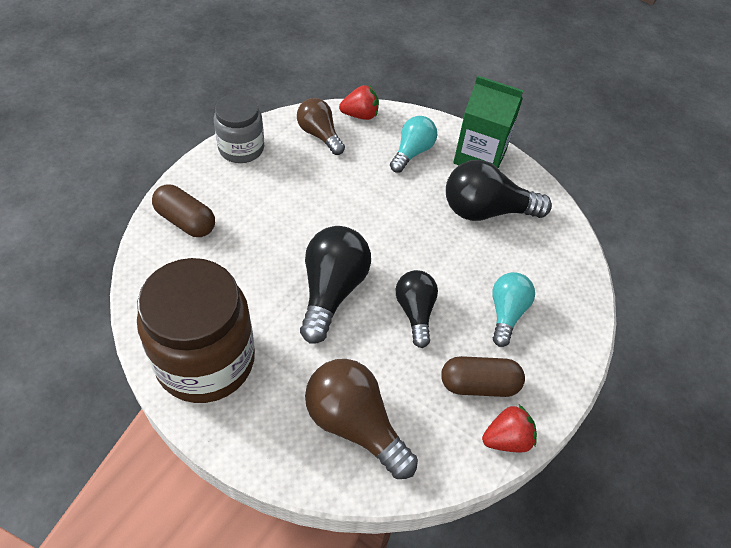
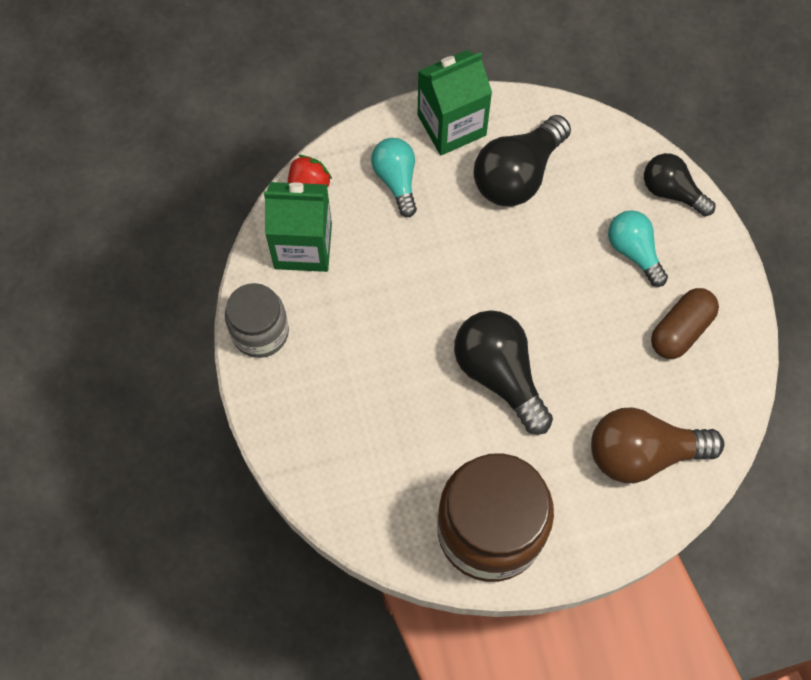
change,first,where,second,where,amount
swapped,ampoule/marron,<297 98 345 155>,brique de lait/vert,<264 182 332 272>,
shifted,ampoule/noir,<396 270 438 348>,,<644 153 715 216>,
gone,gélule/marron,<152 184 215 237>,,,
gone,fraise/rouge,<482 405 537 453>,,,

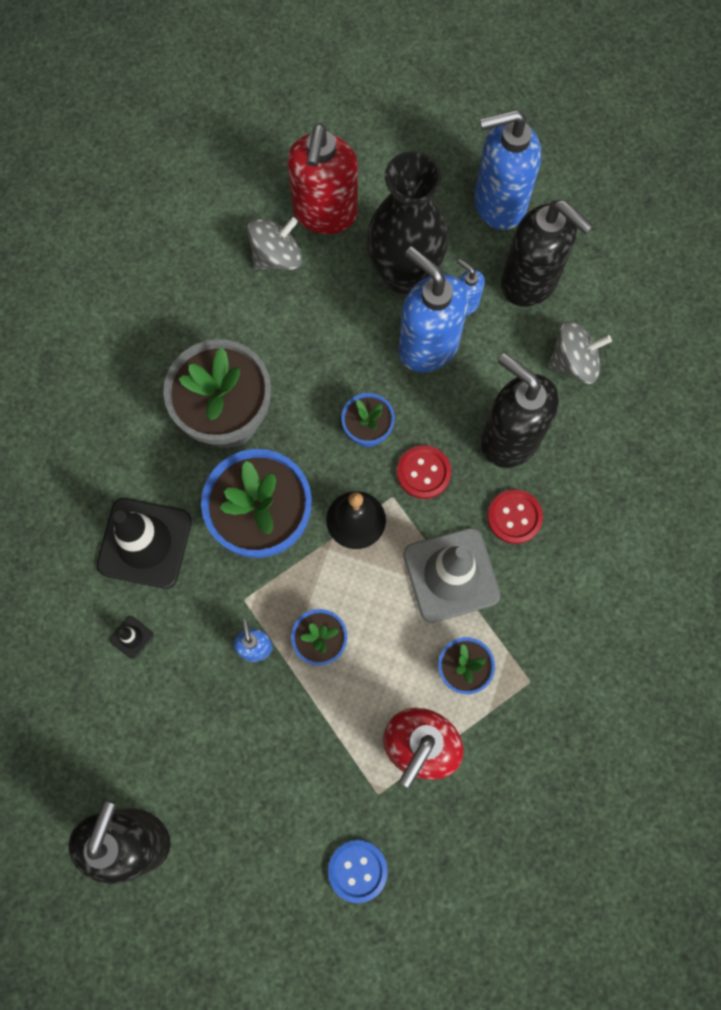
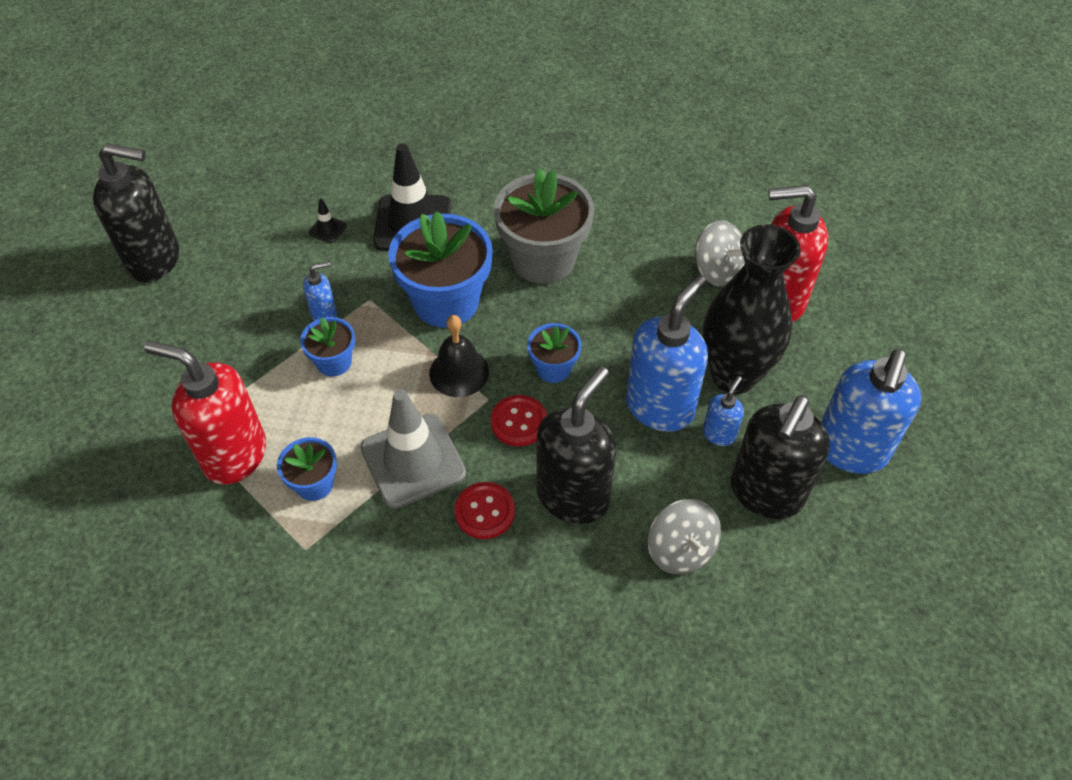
change,first,where,second,where,amount
rotated,distributeur de savon/bleu,<474 109 541 230>,,<821 349 922 474>,135 degrees counterclockwise
gone,bouton/bleu,<328 840 388 903>,,,

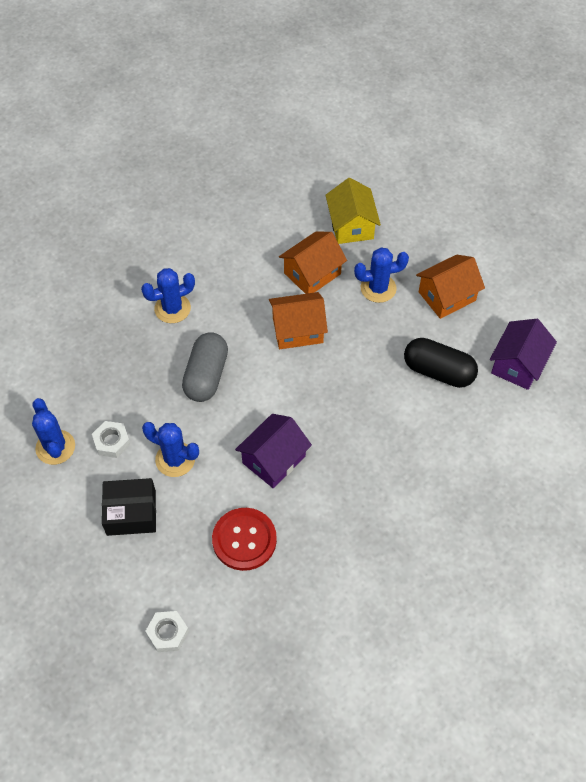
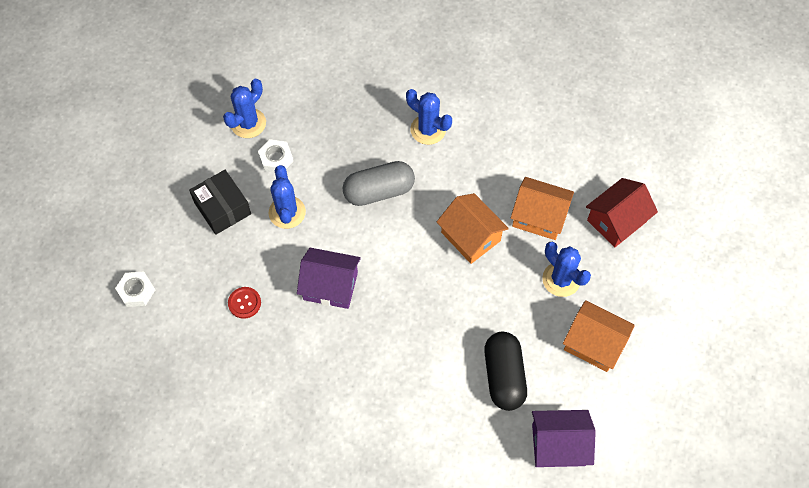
change,first,where,second,where,amount
scaled,bouton/rouge,<212 508 277 571>,,<228 287 261 319>,x0.55
repainted,maison/jaune,<325 178 381 244>,maison/rouge,<586 178 658 247>,

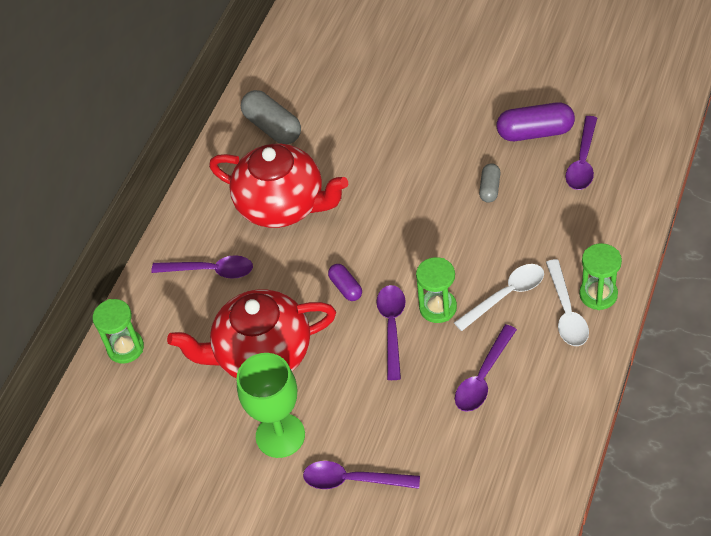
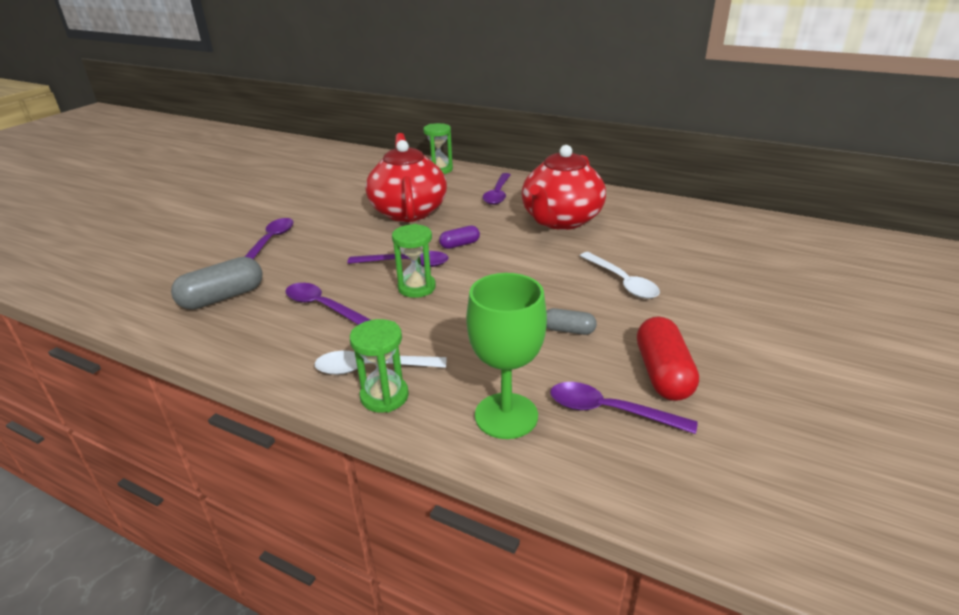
change,first,where,second,where,amount
shifted,gélule/gris,<241 90 301 144>,,<171 257 263 310>,
shifted,verre à pied/vert,<237 353 305 458>,,<466 273 547 439>,
shifted,cuillère/blanc,<454 264 544 331>,,<580 252 660 299>,
repainted,gélule/violet,<497 102 575 141>,gélule/rouge,<637 317 699 401>,

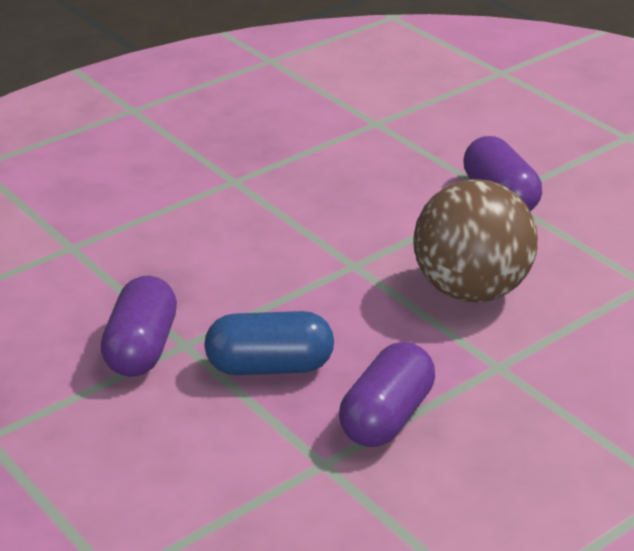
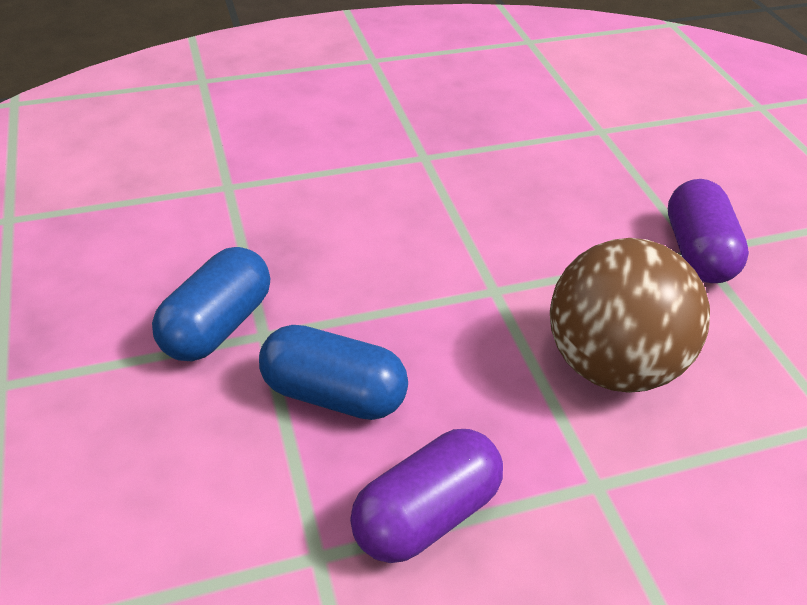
change,first,where,second,where,amount
repainted,gélule/violet,<101 276 177 377>,gélule/bleu,<152 247 270 362>,

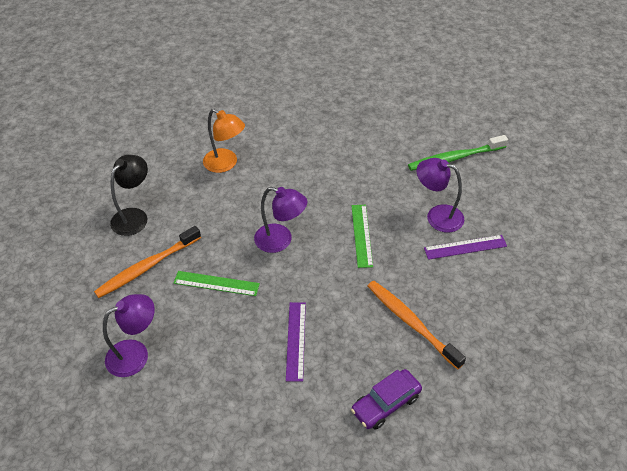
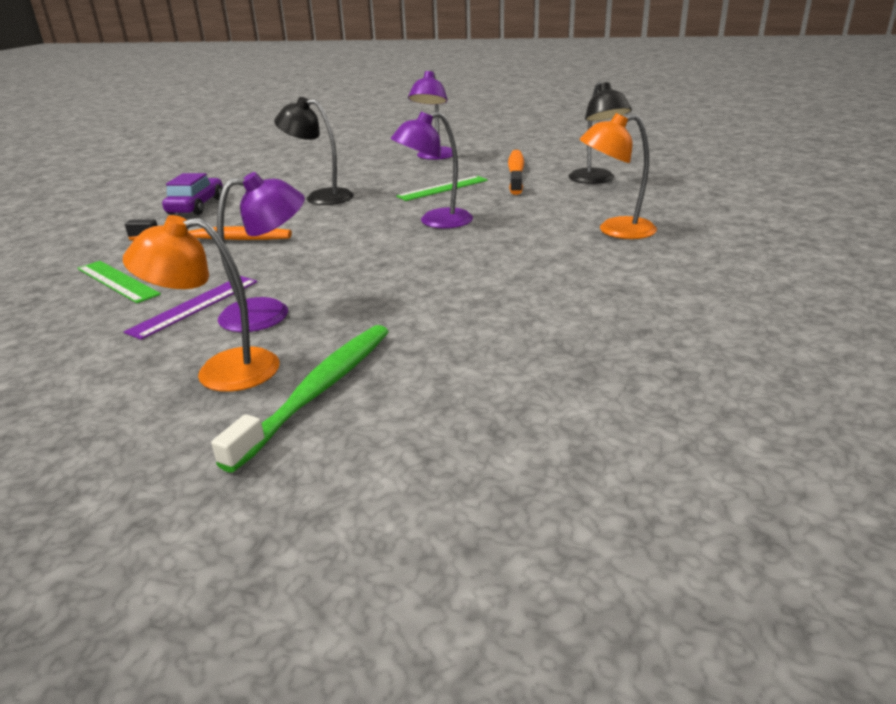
change,first,where,second,where,amount
shifted,règle/vert,<351 205 373 268>,,<78 261 161 303>,
new,,,lampe/orange,<123 215 280 392>,
swapped,règle/violet,<286 302 306 382>,lampe/noir,<274 97 354 205>,

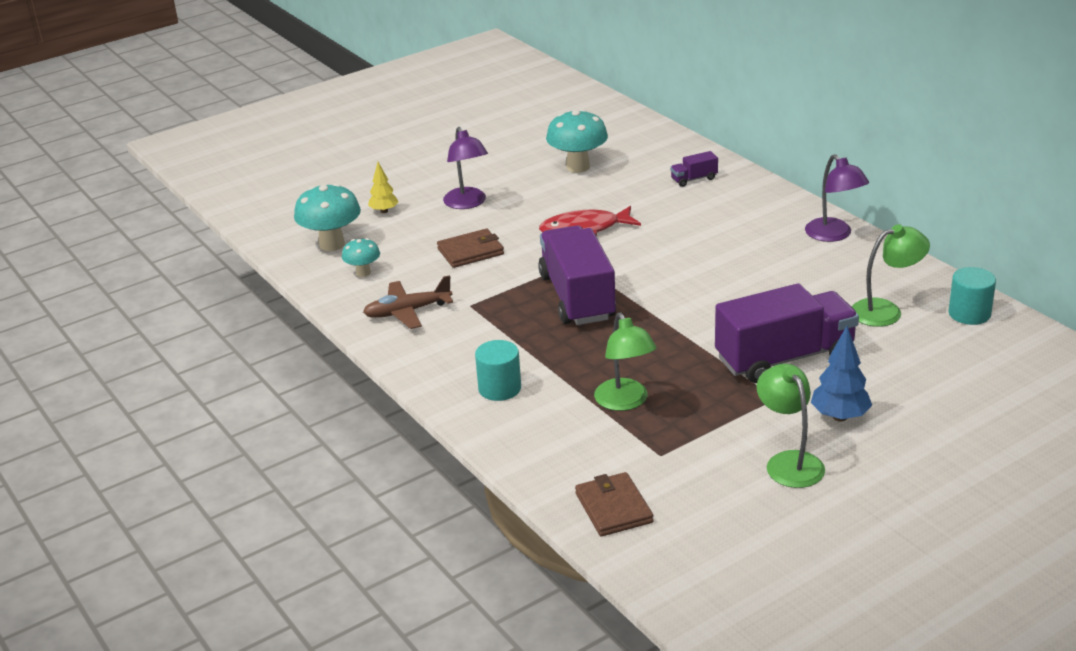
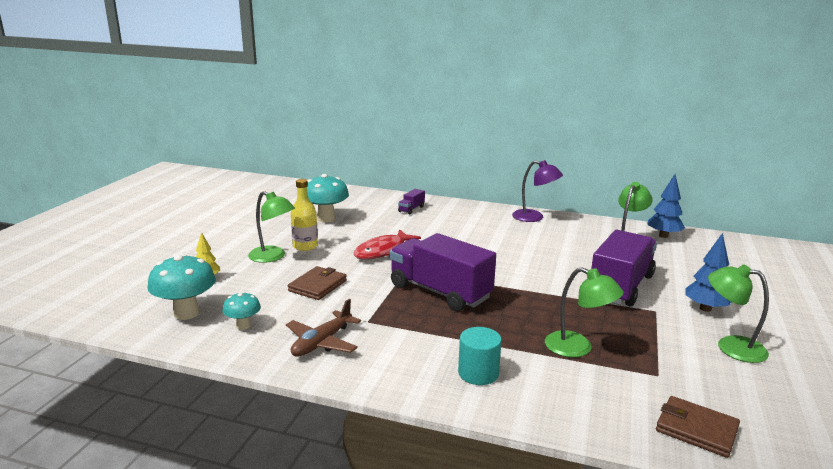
change,first,where,second,where,amount
repainted,lampe/violet,<443 127 488 209>,lampe/vert,<248 191 295 263>,
new,,,bouteille/jaune,<291 179 318 251>,
swapped,cylindre/turquoise,<948 267 996 325>,arbre/bleu,<647 174 685 238>,

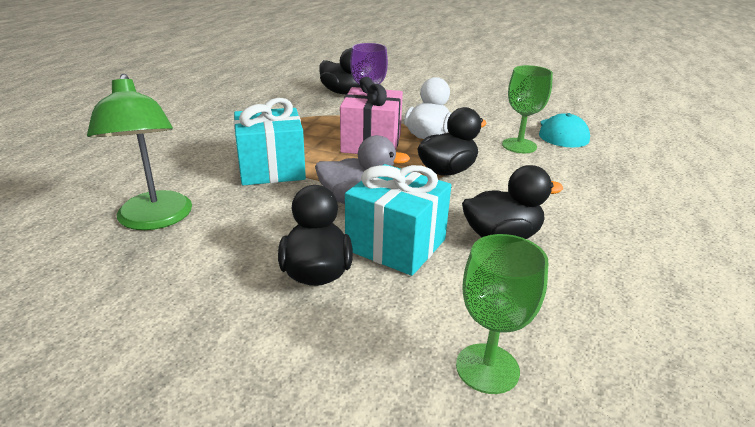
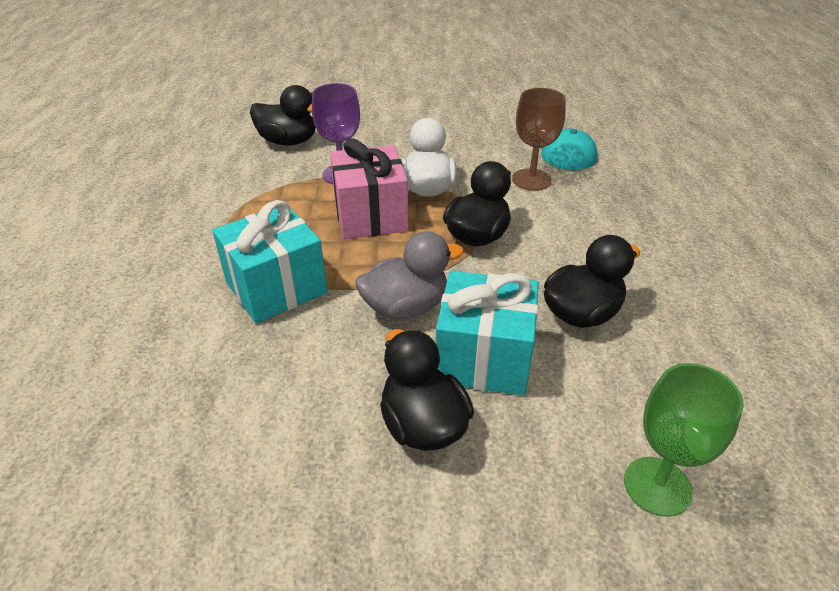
change,first,where,second,where,amount
repainted,verre à pied/vert,<502 65 553 153>,verre à pied/marron,<512 88 566 191>,
gone,lampe/vert,<87 74 192 230>,,,

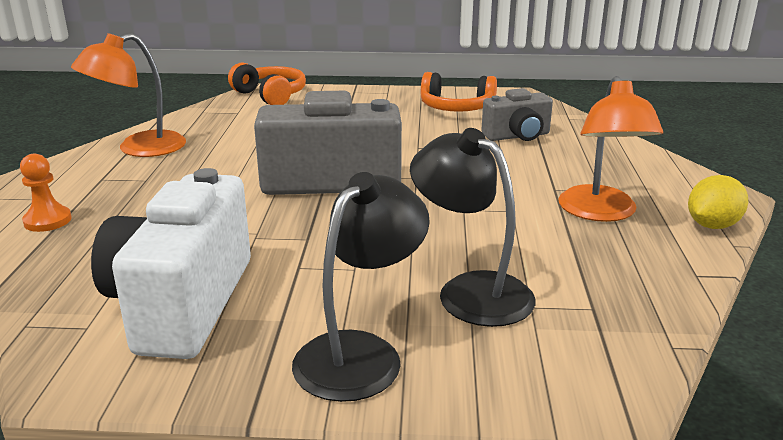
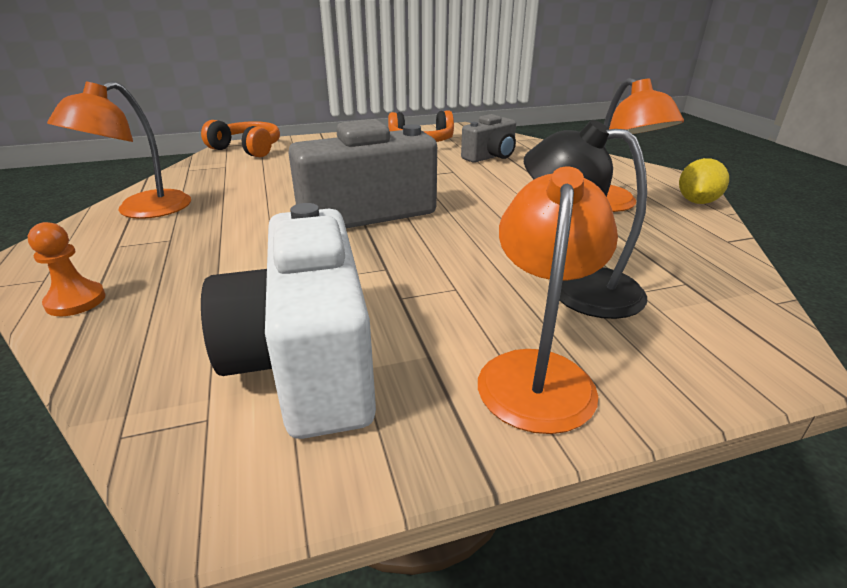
change,first,where,second,where,amount
repainted,lampe/noir,<292 172 430 402>,lampe/orange,<478 166 618 434>,

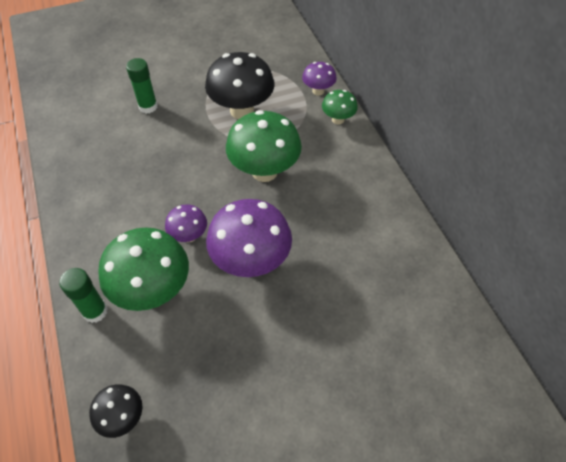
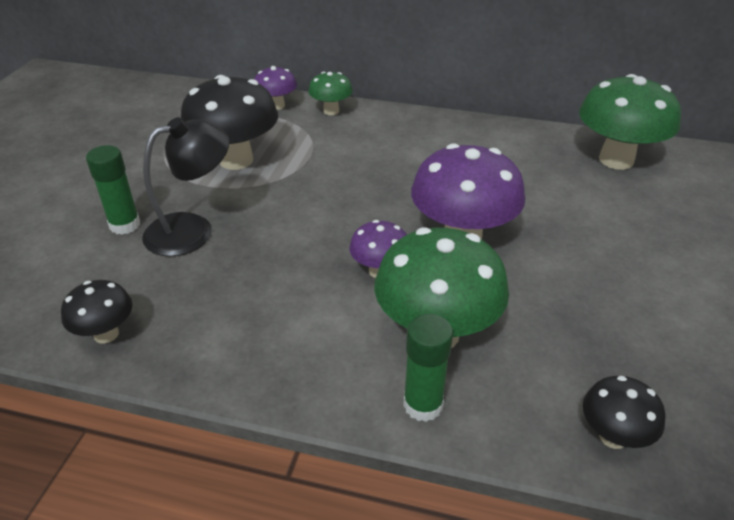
change,first,where,second,where,amount
new,,,champignon/noir,<61 280 132 344>,
new,,,lampe/noir,<142 117 230 257>,
shifted,champignon/vert,<226 110 302 182>,,<579 74 681 170>,

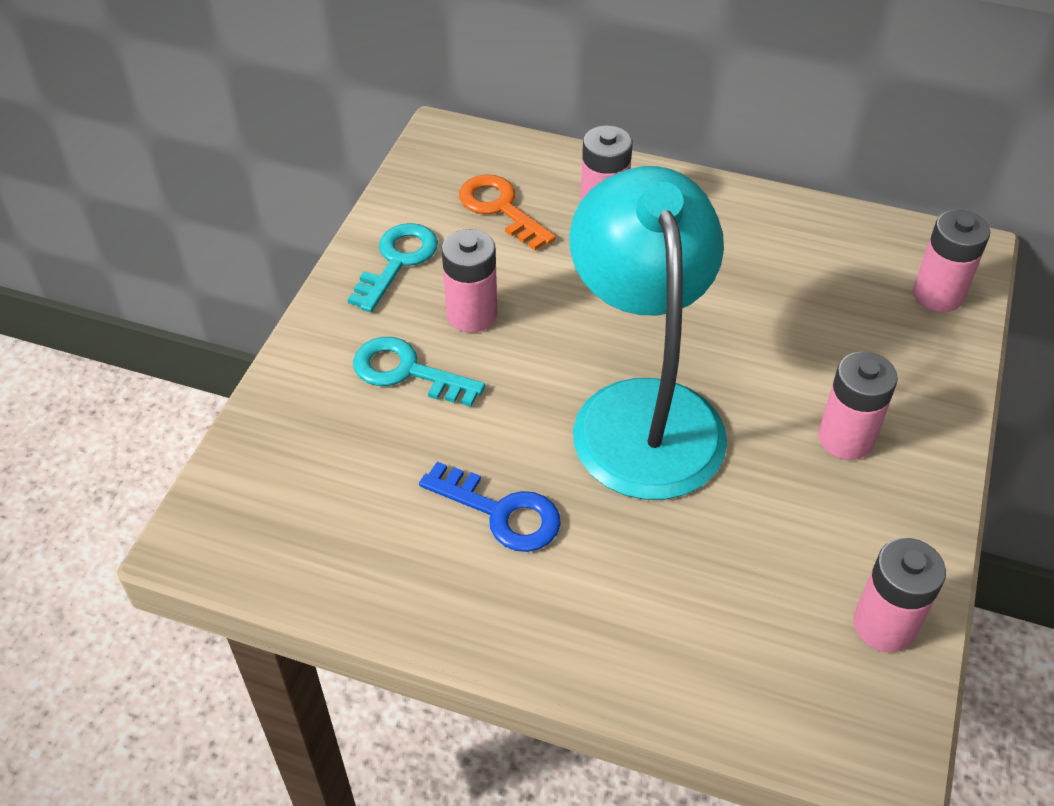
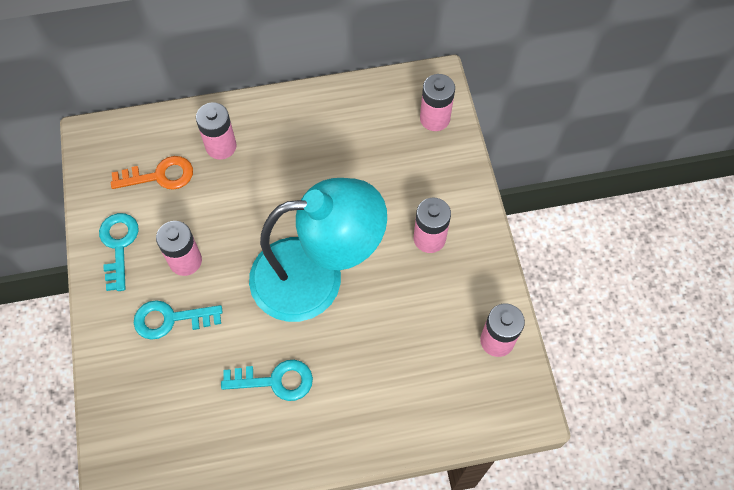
change,first,where,second,where,amount
rotated,clé/orange,<459 174 556 250>,,<111 156 193 190>,150 degrees clockwise
repainted,clé/bleu,<419 462 561 552>,clé/turquoise,<221 360 313 401>,
rotated,lampe/turquoise,<570 166 727 500>,,<249 178 387 322>,120 degrees clockwise

